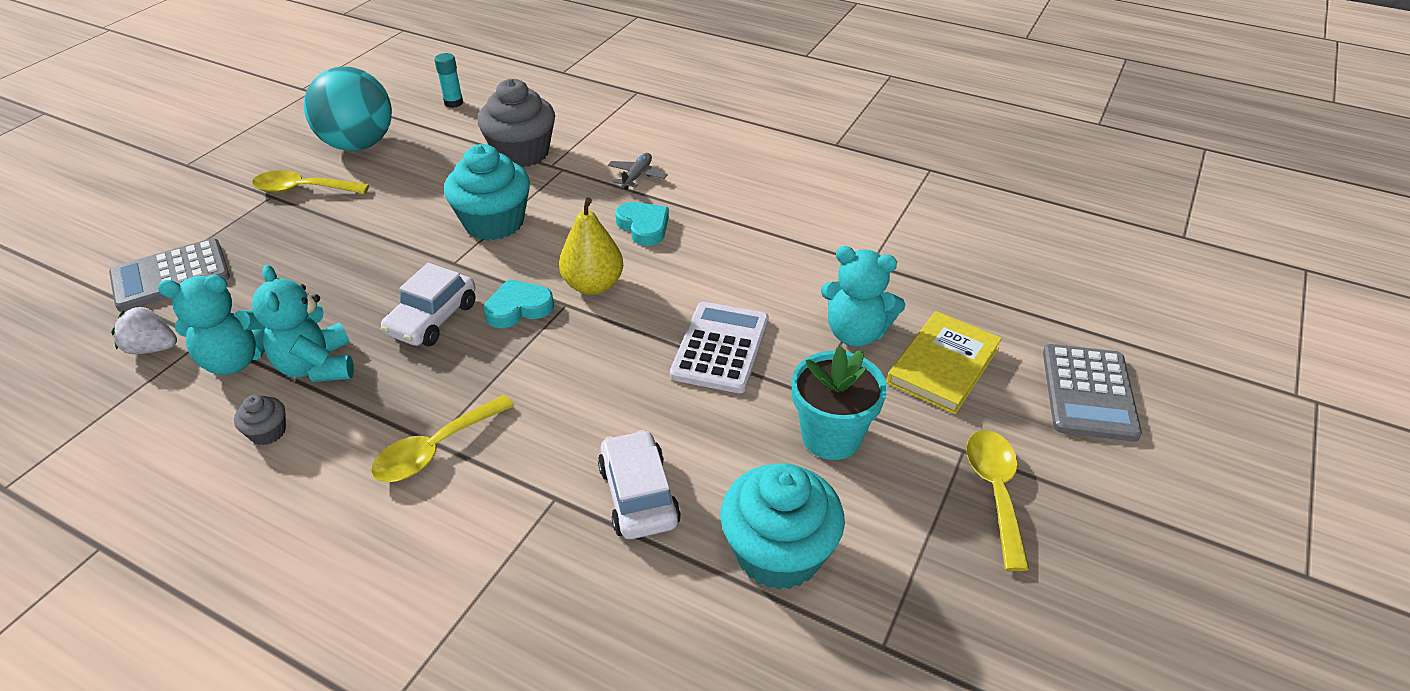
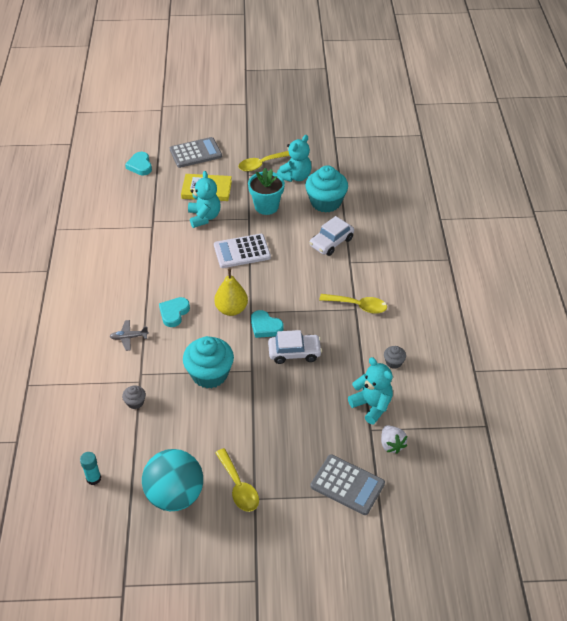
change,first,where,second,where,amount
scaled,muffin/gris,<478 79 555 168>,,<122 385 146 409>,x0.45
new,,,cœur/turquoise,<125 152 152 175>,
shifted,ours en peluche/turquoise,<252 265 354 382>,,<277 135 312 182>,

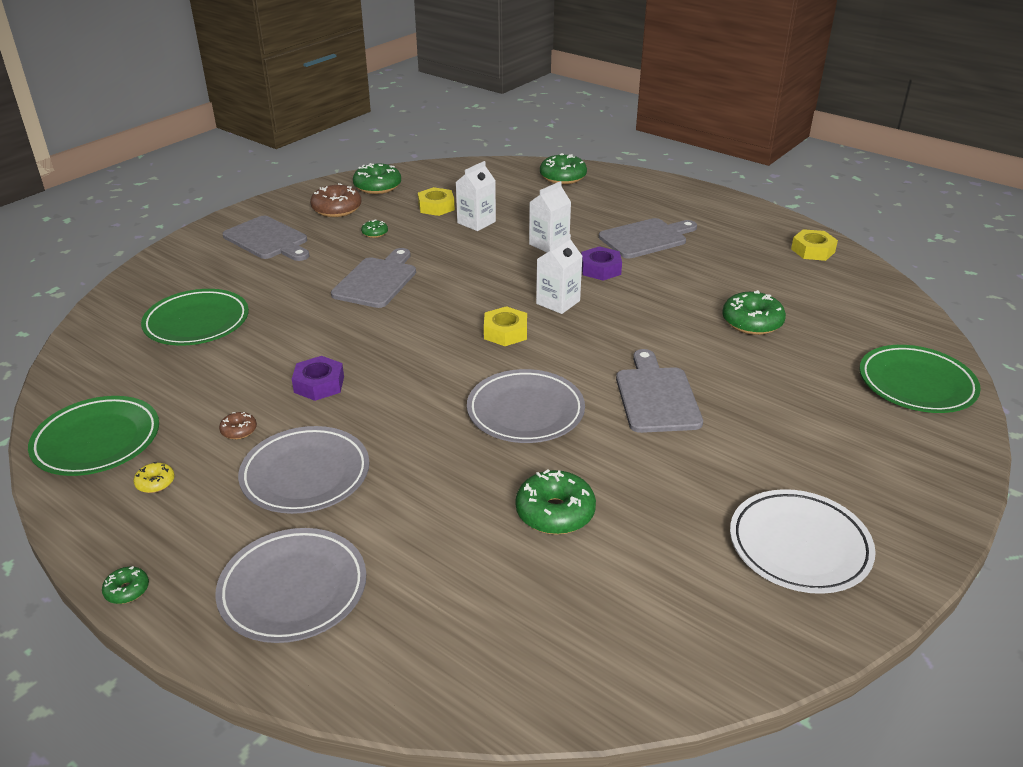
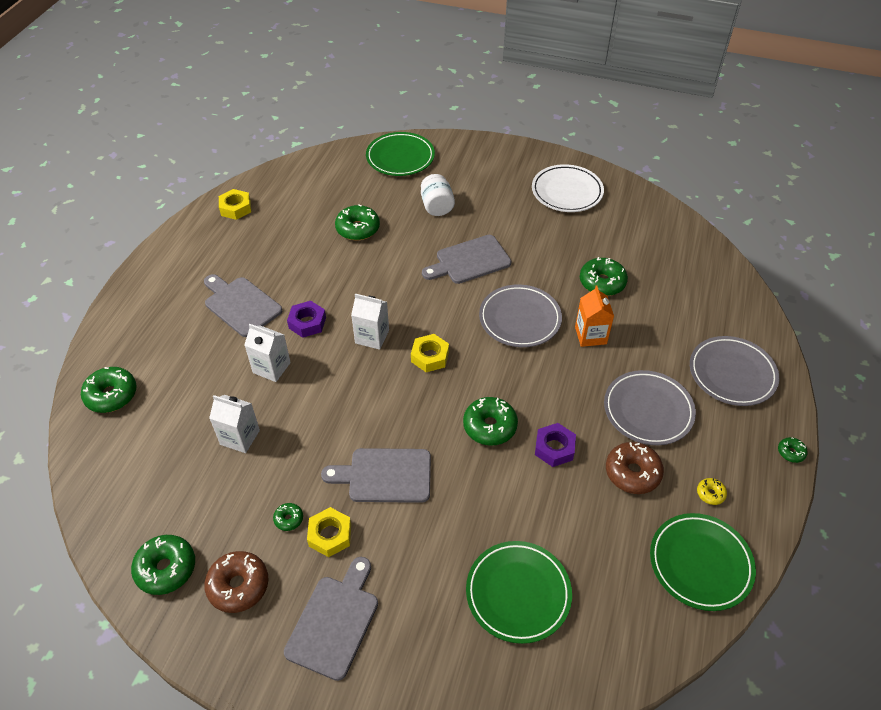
change,first,where,second,where,amount
shifted,écrou/jaune,<418 187 455 216>,,<307 507 351 557>,
new,,,bocal/blanc,<421 174 455 216>,
new,,,beignet/vert,<463 397 518 446>,
new,,,brique de lait/orange,<575 286 614 347>,
scaled,beignet/marron,<219 412 257 439>,,<606 442 664 494>,x1.99

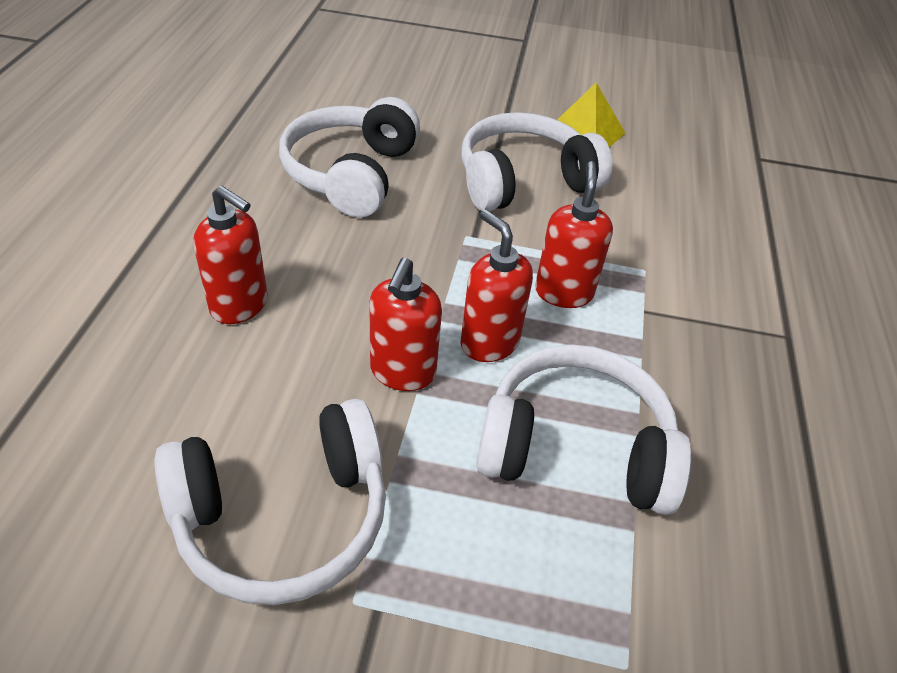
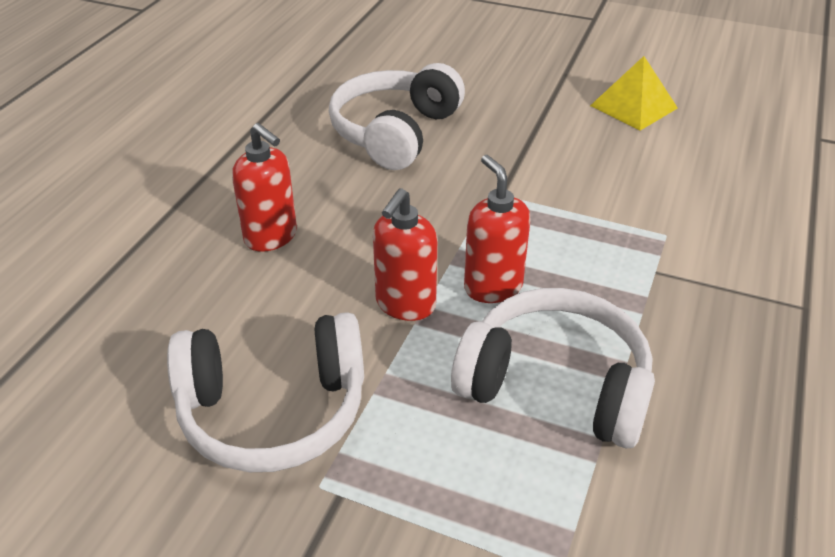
change,first,where,second,where,amount
gone,casque audio/blanc,<462 112 612 211>,,,
gone,distributeur de savon/rouge,<535 161 613 308>,,,

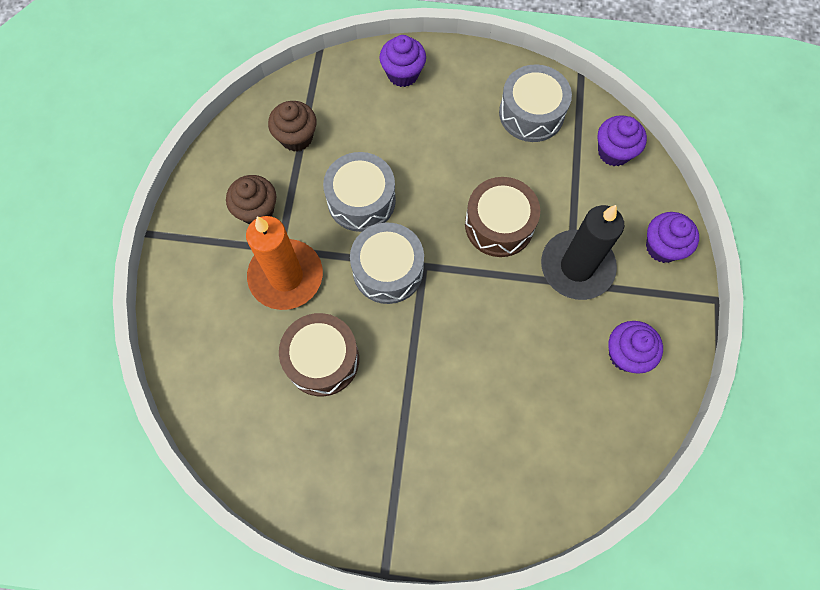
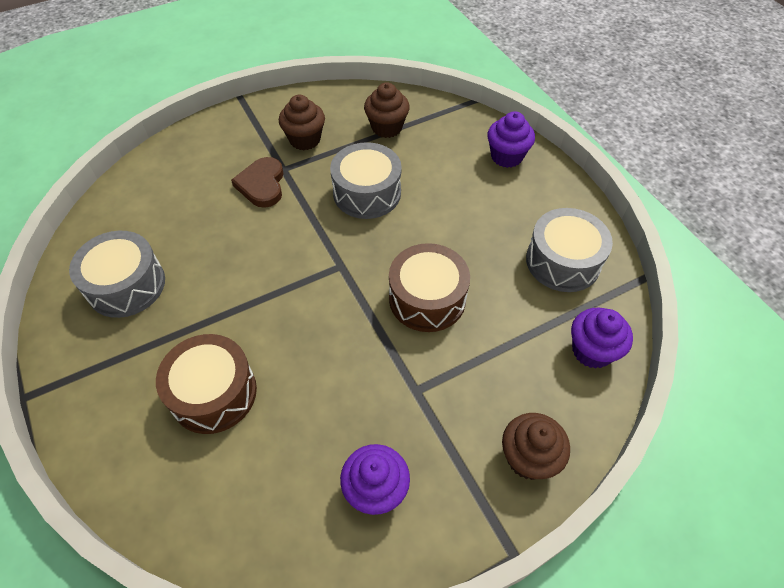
change,first,where,second,where,amount
shifted,tambour/gris,<350 223 424 304>,,<69 231 165 318>,
shifted,tambour/marron,<279 313 359 396>,,<156 334 257 434>,
swapped,bougie/orange,<246 216 323 310>,cœur/marron,<231 157 284 208>,
repainted,muffin/violet,<646 212 699 263>,muffin/marron,<502 413 570 480>,
gone,bougie/noir,<541 205 624 300>,,,

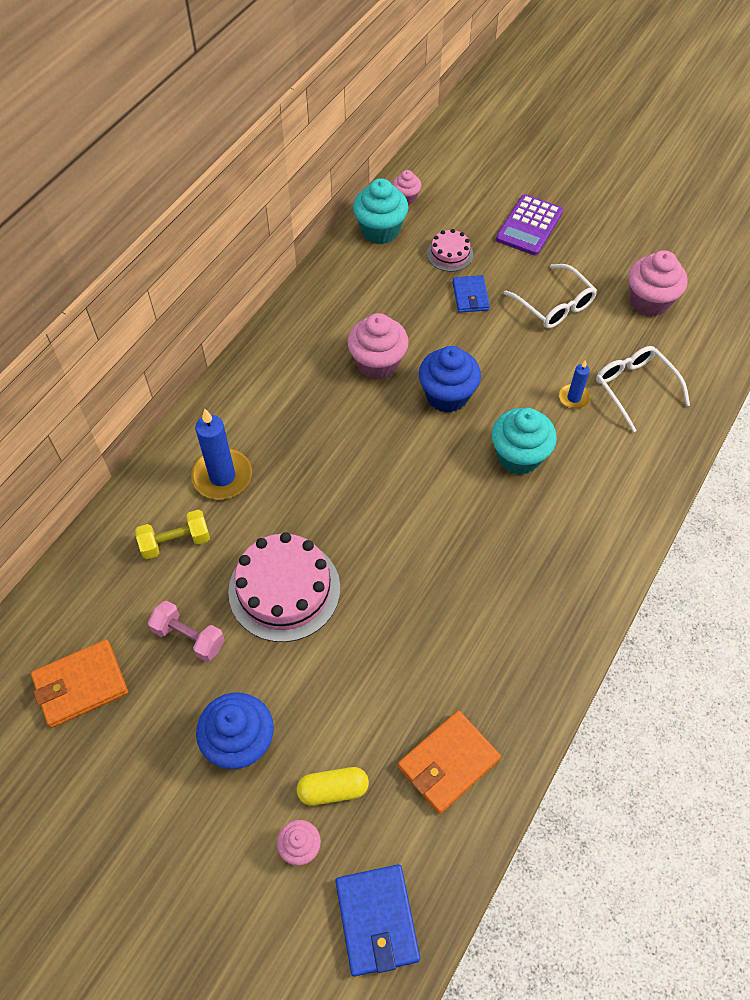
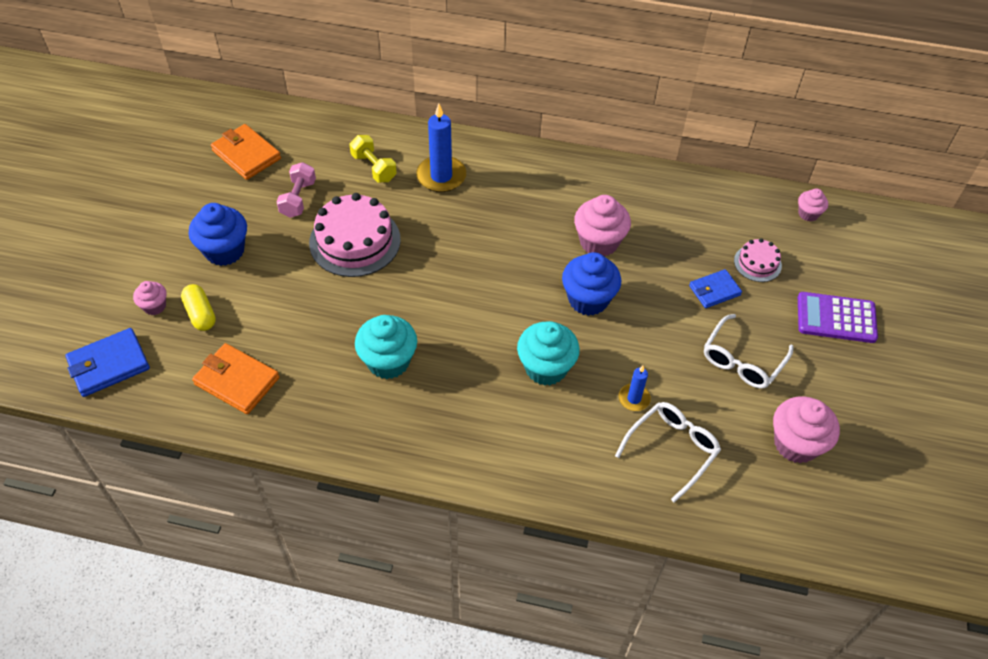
change,first,where,second,where,amount
shifted,muffin/turquoise,<353 178 408 244>,,<355 315 417 379>,

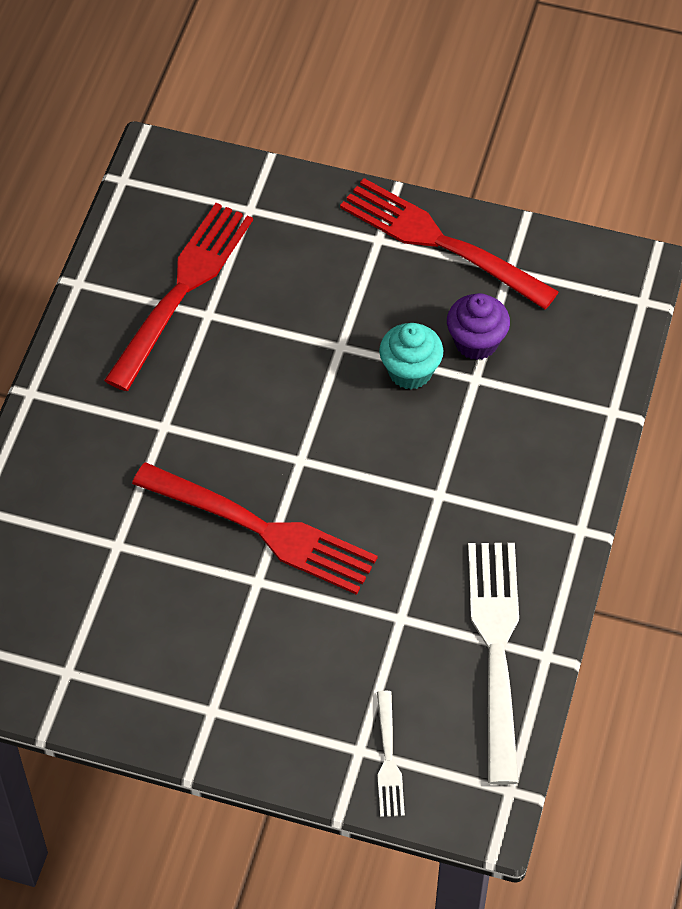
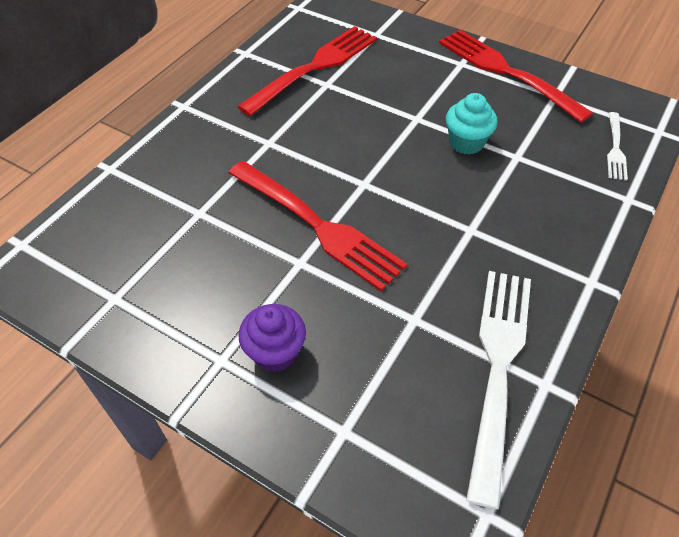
change,first,where,second,where,amount
shifted,muffin/violet,<447 293 510 360>,,<238 304 306 372>,
shifted,fourchette/blanc,<377 691 405 817>,,<607 112 628 180>,

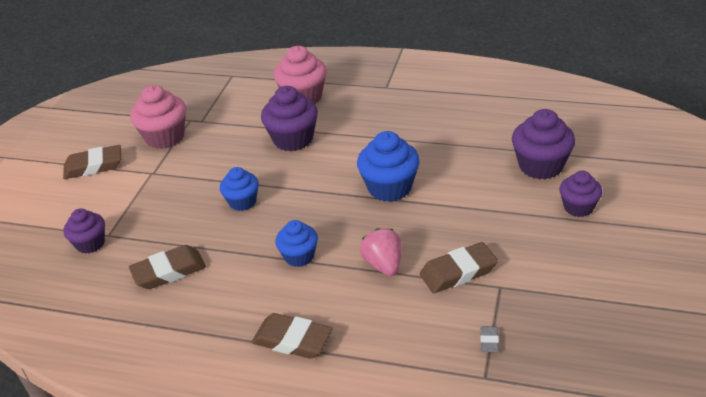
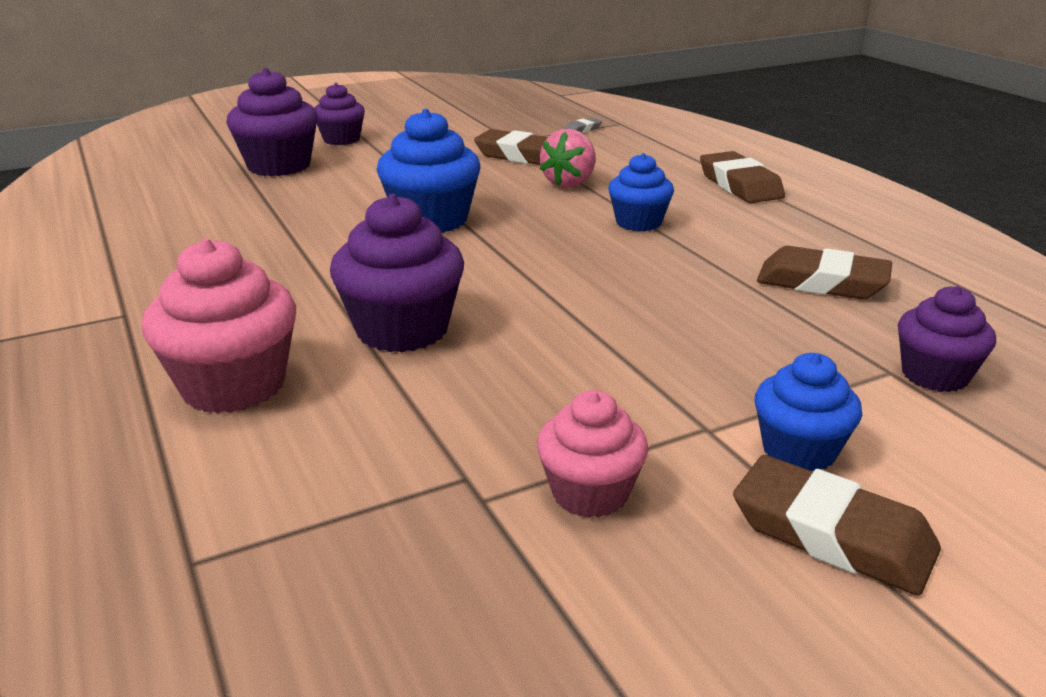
change,first,where,second,where,amount
scaled,muffin/rose,<130 85 186 149>,,<537 390 648 518>,x0.63
shifted,muffin/bleu,<220 167 259 211>,,<754 353 862 471>,

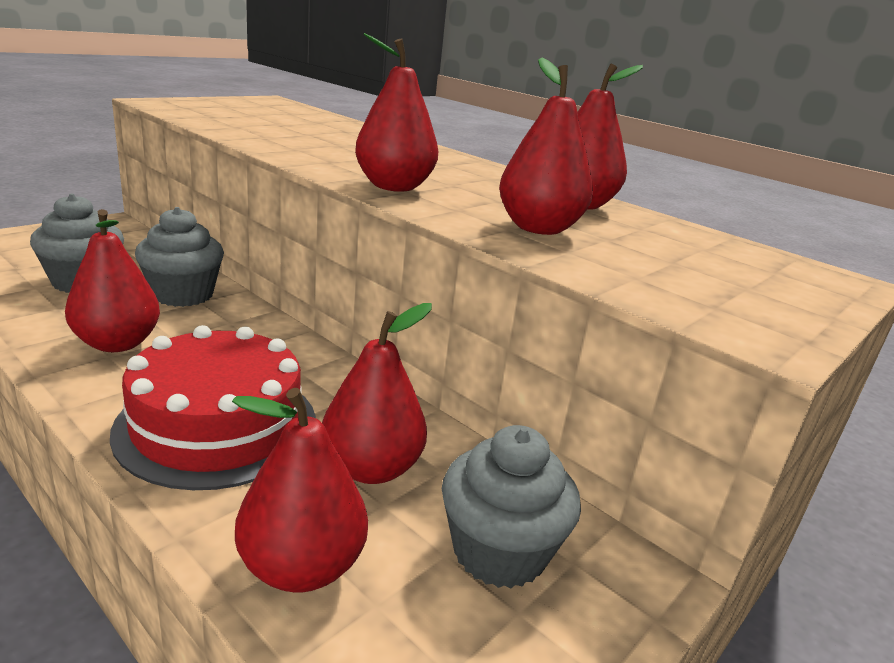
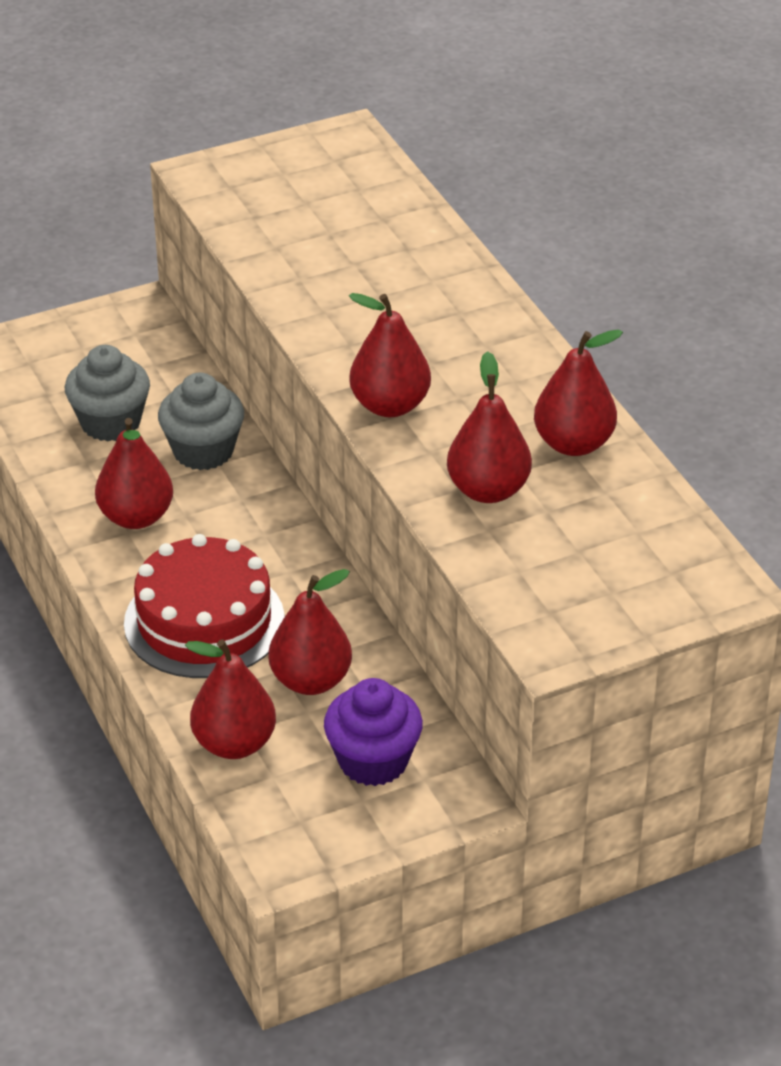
change,first,where,second,where,amount
repainted,muffin/gris,<442 425 581 588>,muffin/violet,<324 678 423 786>,

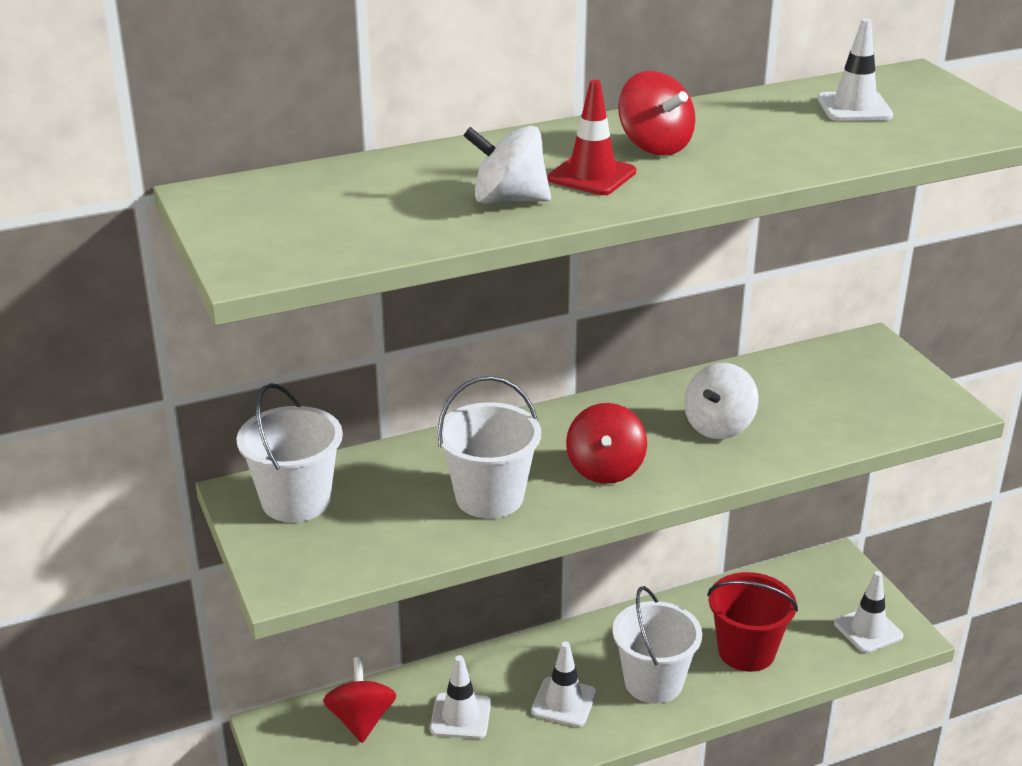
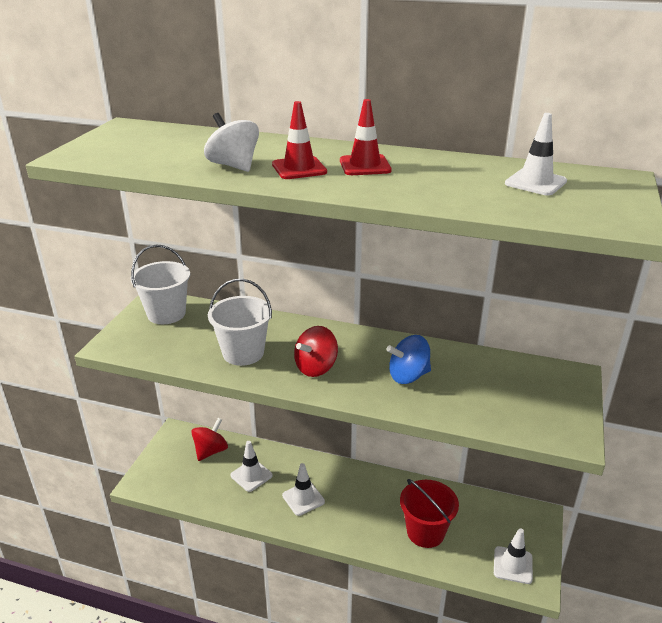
change,first,where,second,where,amount
swapped,toupie/rouge,<618 71 695 156>,cône de chantier/rouge,<340 99 392 175>,
repainted,toupie/blanc,<684 363 759 439>,toupie/bleu,<386 335 431 384>,
gone,seau/blanc,<612 586 702 704>,,,

